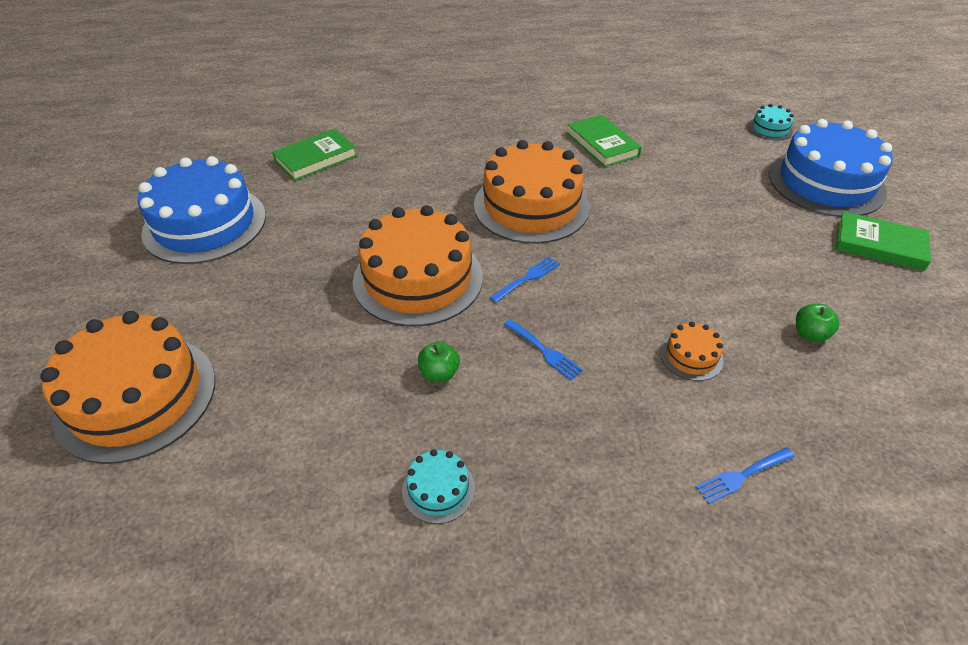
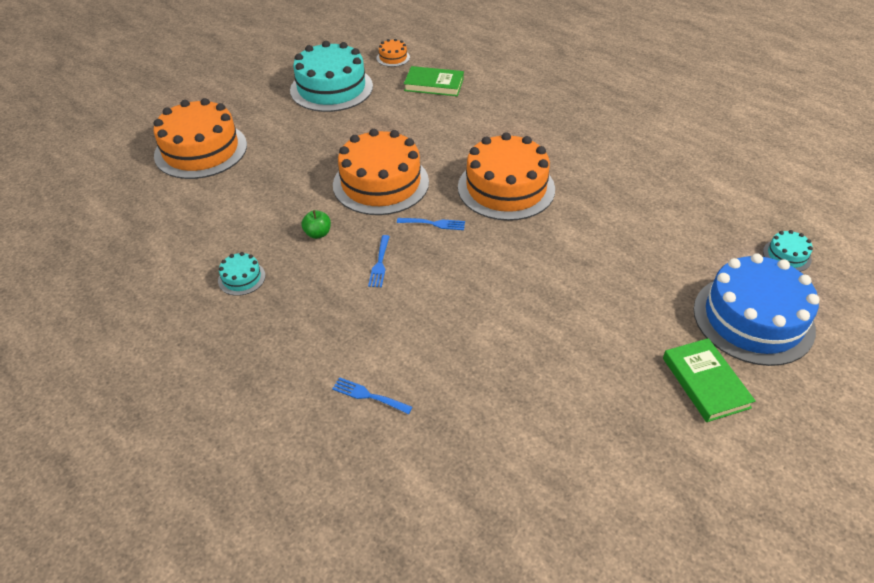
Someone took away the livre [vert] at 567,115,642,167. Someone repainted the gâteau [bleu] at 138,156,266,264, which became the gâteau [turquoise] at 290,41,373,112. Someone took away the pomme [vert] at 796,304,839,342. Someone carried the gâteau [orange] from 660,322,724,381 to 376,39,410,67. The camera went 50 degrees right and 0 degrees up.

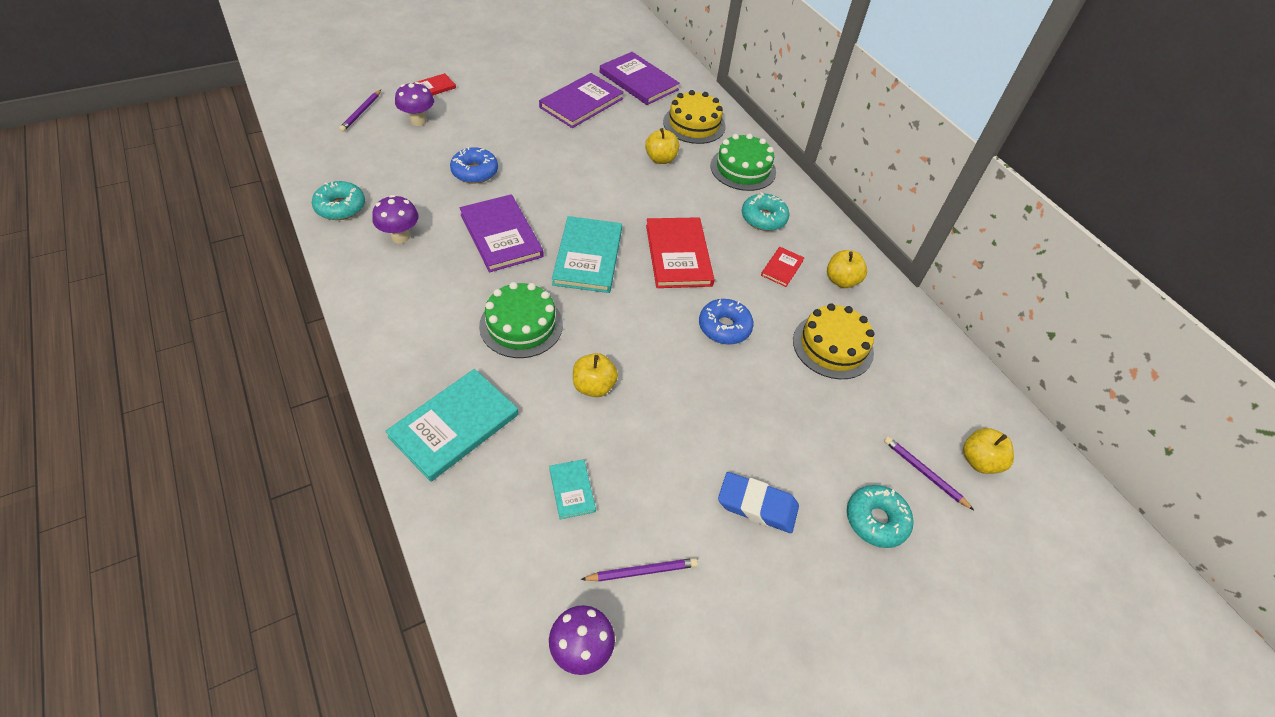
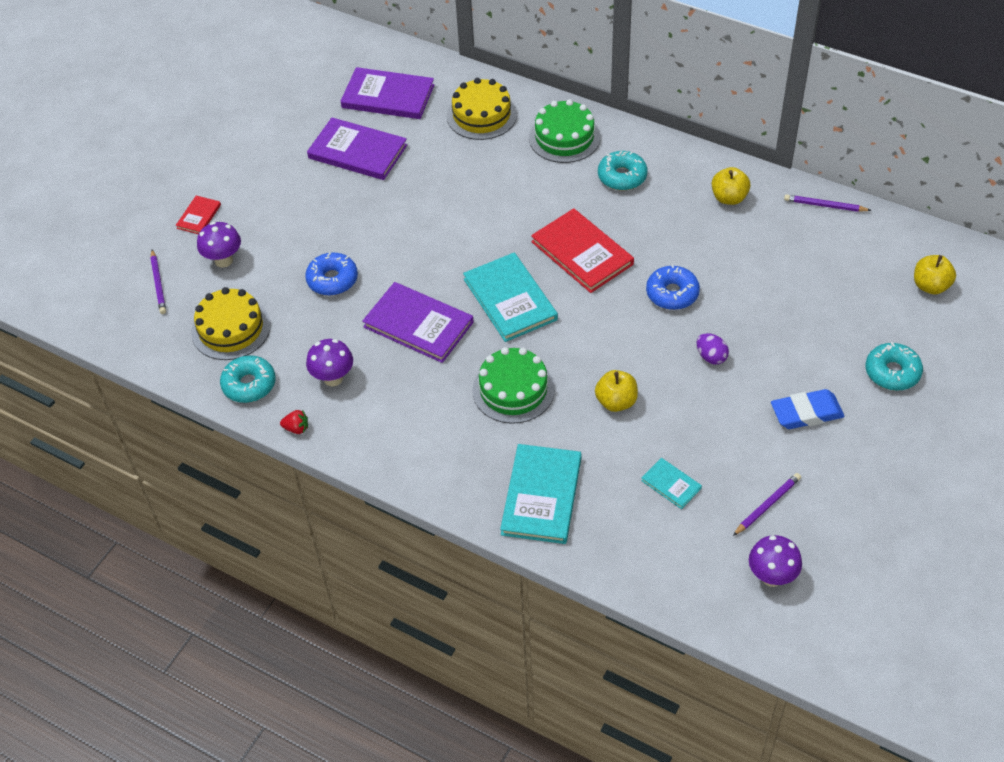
Someone rotated the livre [violet] at 539,73,624,128 by 75 degrees counterclockwise. Someone took away the pomme [jaune] at 645,128,679,164. Someone took away the livre [rouge] at 761,247,804,287. Someone carried the gâteau [jaune] from 793,303,875,379 to 191,287,271,360. Someone carried the crayon [violet] from 884,436,974,510 to 784,195,872,212. Someone put down the œuf [violet] at 697,333,729,365. Someone put down the fraise [rouge] at 280,410,308,434. The camera went 25 degrees left and 0 degrees up.

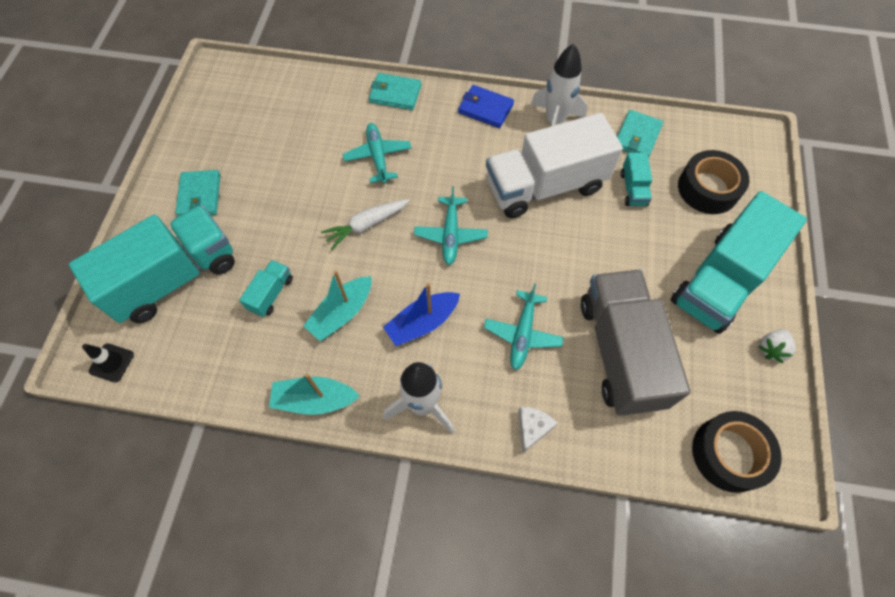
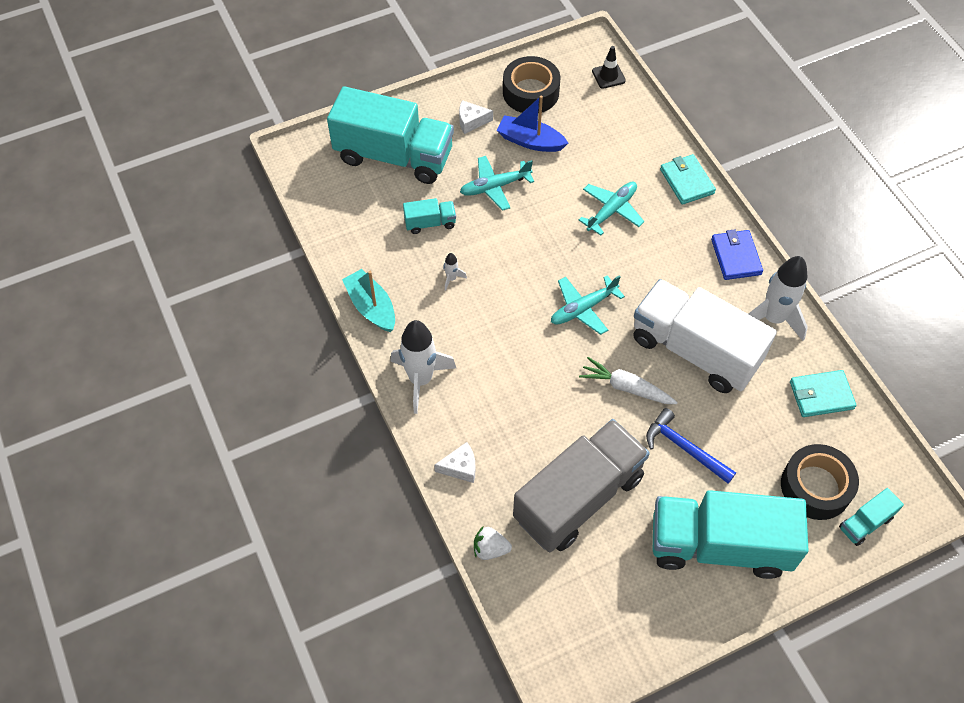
Someone carried the camion [turquoise] from 621,153,652,206 to 839,488,904,546. Someone swapped the portefeuille [turquoise] at 175,170,220,217 for the fromage [blanc] at 459,100,493,134. Someone carried the carotte [blanc] from 321,199,410,250 to 579,357,678,404. Someone swapped the bateau [turquoise] at 303,270,372,341 for the fusée [blanc] at 443,253,467,291. Someone carried the bateau [bleu] from 383,283,460,346 to 497,96,568,152. Someone carried the avion [turquoise] from 484,284,564,370 to 460,156,534,211. Someone carried the fraise [blanc] from 758,330,796,363 to 474,527,512,560. Someone carried the cône de chantier [noir] from 82,343,134,382 to 592,46,626,89. Someone carried the ruban adhésif [noir] from 692,411,782,493 to 503,56,560,113. Someone put down the marteau [bleu] at 646,408,736,484. The camera went 55 degrees right and 5 degrees down.

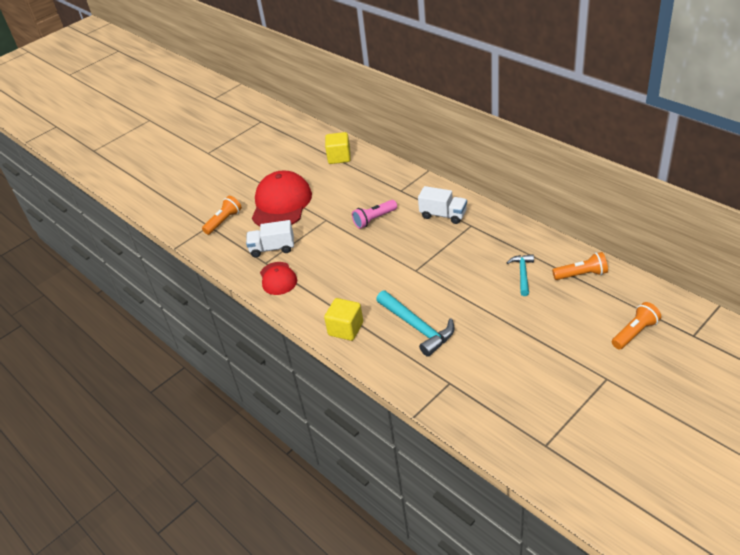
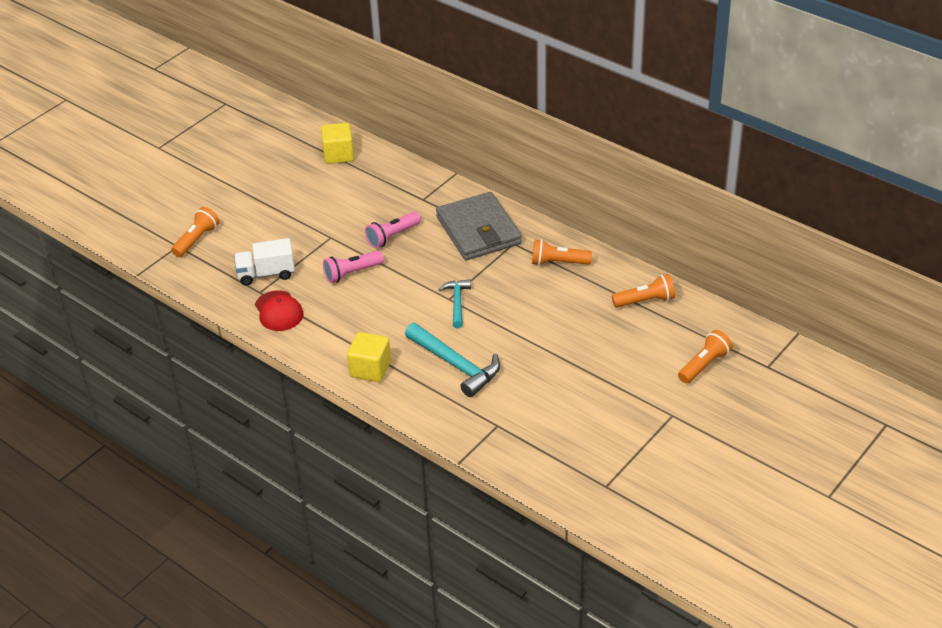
Someone took away the casquette [rouge] at 252,171,312,227. Someone swapped the camion [blanc] at 418,186,467,224 for the portefeuille [gris] at 436,192,522,260. Someone carried the marteau [turquoise] from 507,254,534,296 to 438,279,471,328. Someone put down the lampe de poche [orange] at 532,239,592,266. Someone put down the lampe de poche [rose] at 323,251,384,283. The camera went 10 degrees left and 0 degrees up.

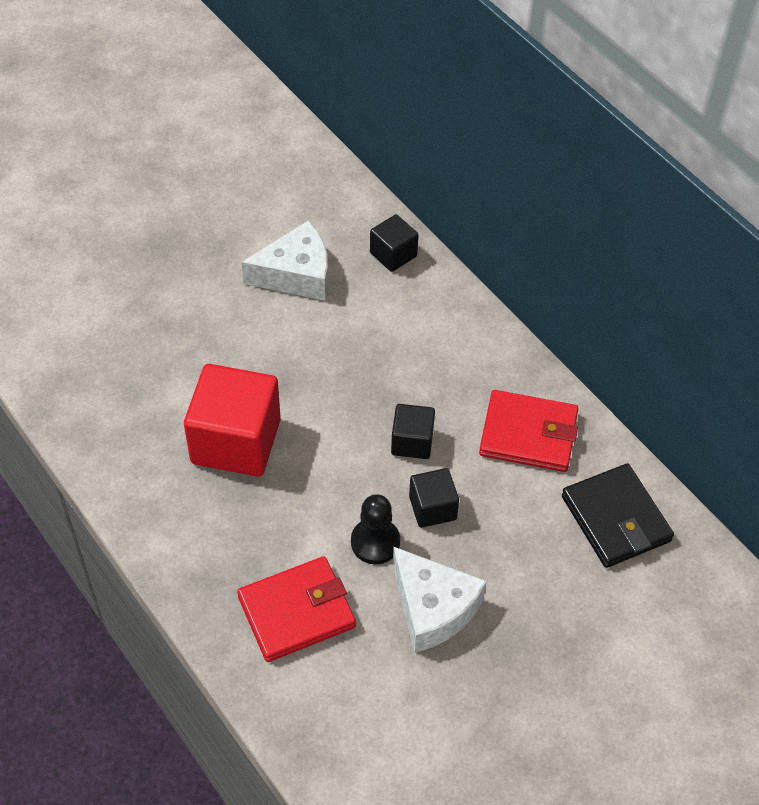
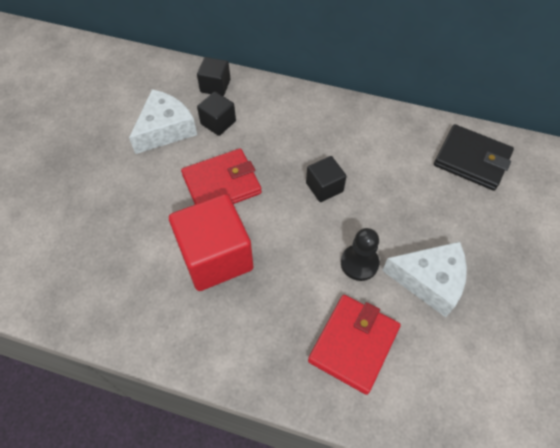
Someone carried the portefeuille [rouge] from 479,390,578,472 to 181,148,262,204. Someone carried the cube [noir] from 409,468,459,528 to 197,92,236,136. The camera went 35 degrees left and 5 degrees up.

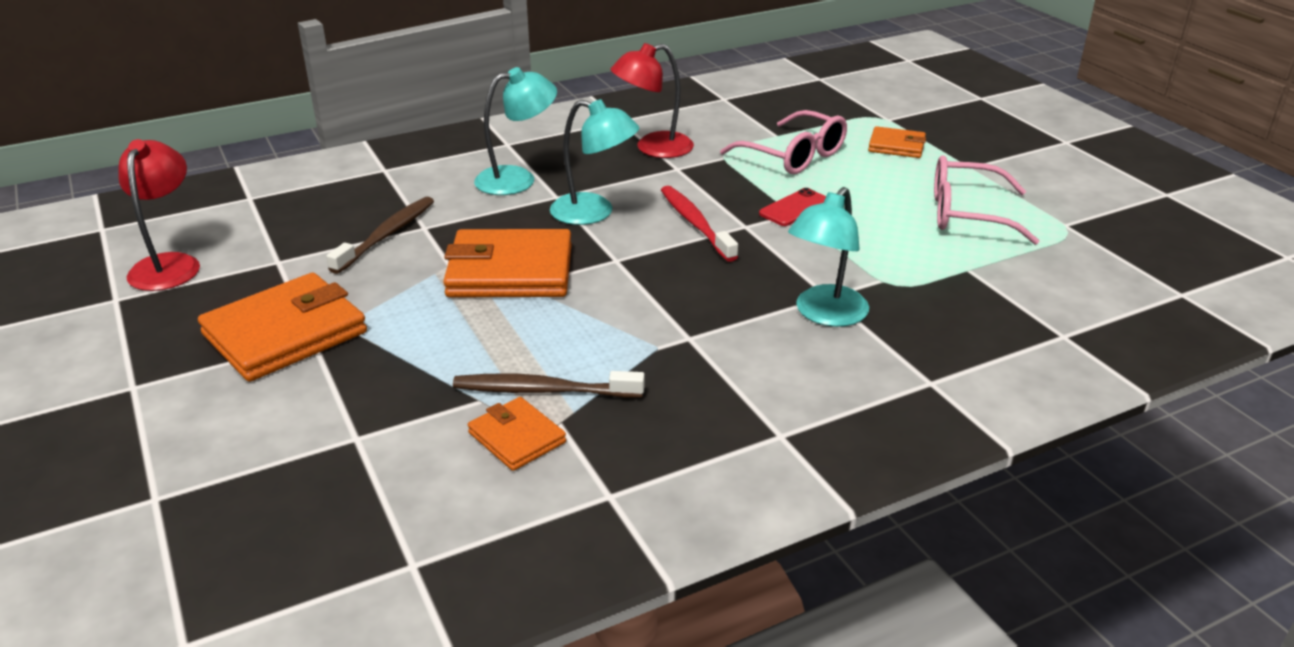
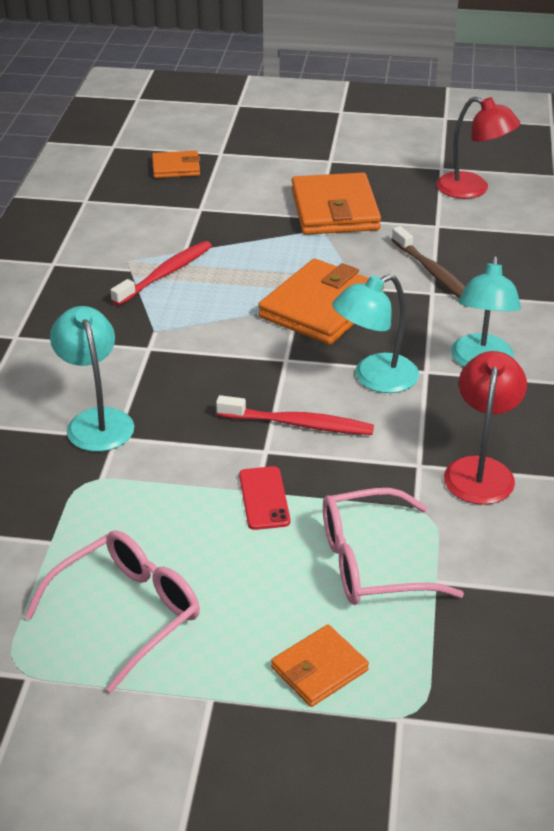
Someone repainted the brosse à dents [marron] at 453,371,645,398, which became the brosse à dents [rouge] at 111,241,212,306. Someone carried the portefeuille [orange] from 468,397,566,471 to 152,151,200,178. The camera went 125 degrees right and 5 degrees up.

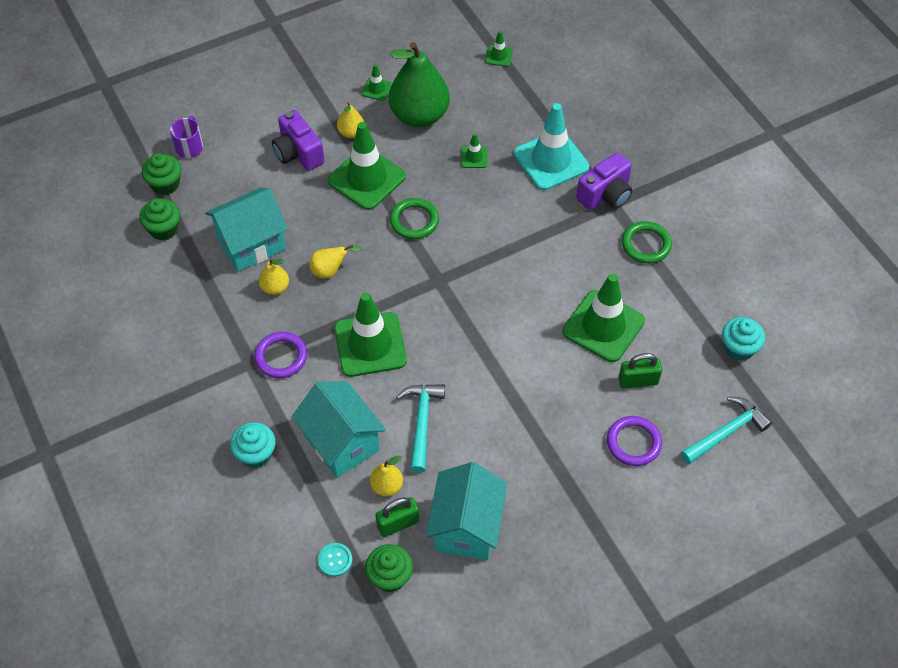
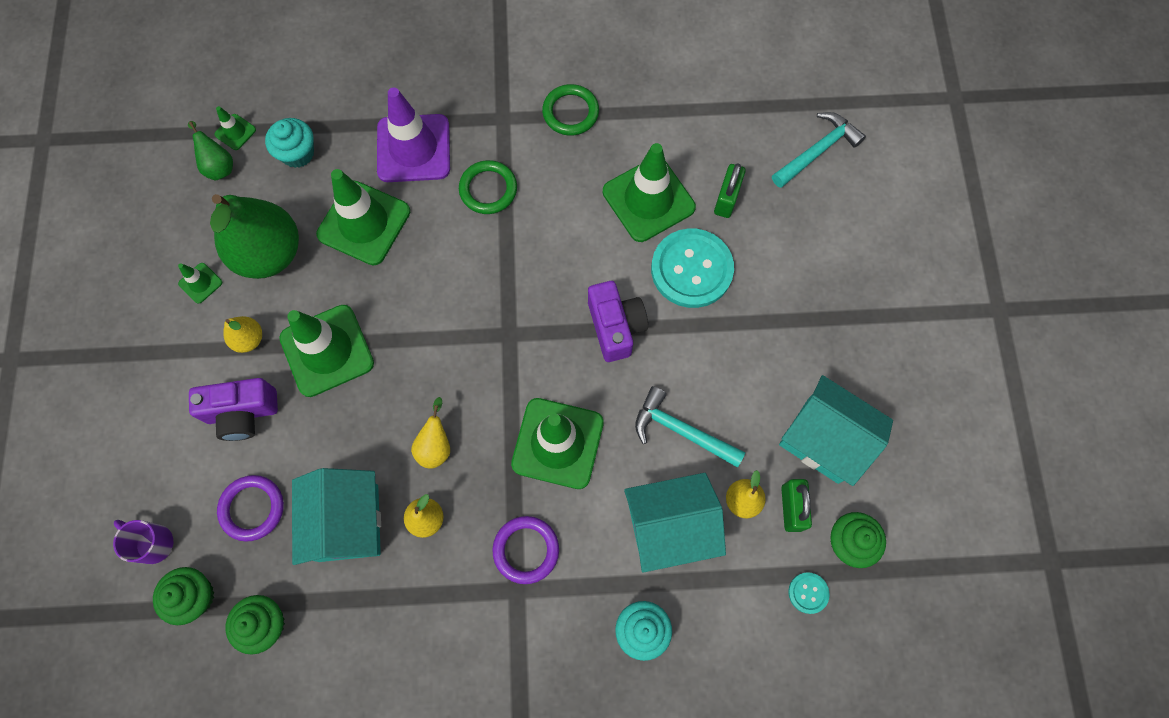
Someone repainted the cône de chantier [turquoise] at 514,103,589,190, which became the cône de chantier [violet] at 377,87,450,182. Someone scaled the cône de chantier [vert] at 461,133,488,168 by 2.26. Someone carried the appareil photo [violet] from 576,152,632,210 to 588,281,648,362. Someone carried the anneau [vert] from 390,198,439,239 to 459,160,517,214. Someone carried the muffin [turquoise] from 722,317,765,361 to 265,118,314,168. Someone rotated the marteau [turquoise] at 681,397,772,464 by 60 degrees clockwise. Someone carried the anneau [violet] from 607,416,662,466 to 217,475,284,542. Someone put down the poire [vert] at 188,121,233,180. Someone put down the bouton [turquoise] at 651,229,734,308. The camera went 65 degrees left and 15 degrees up.

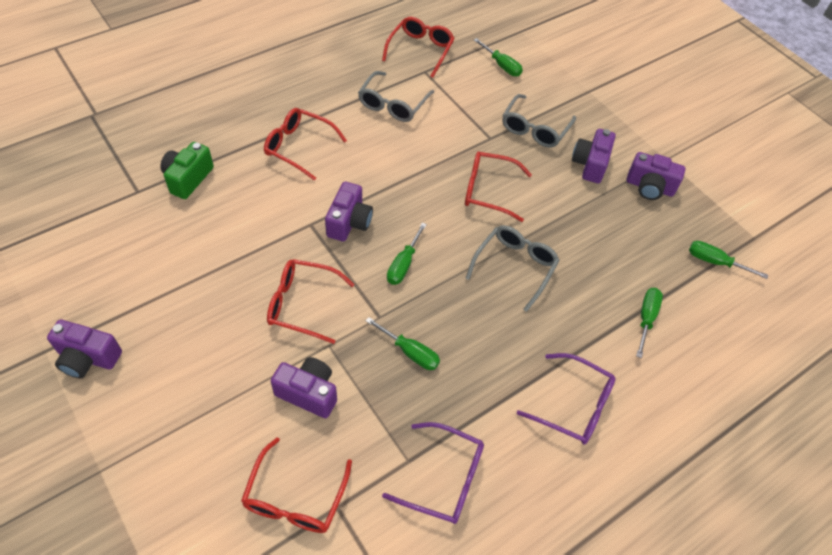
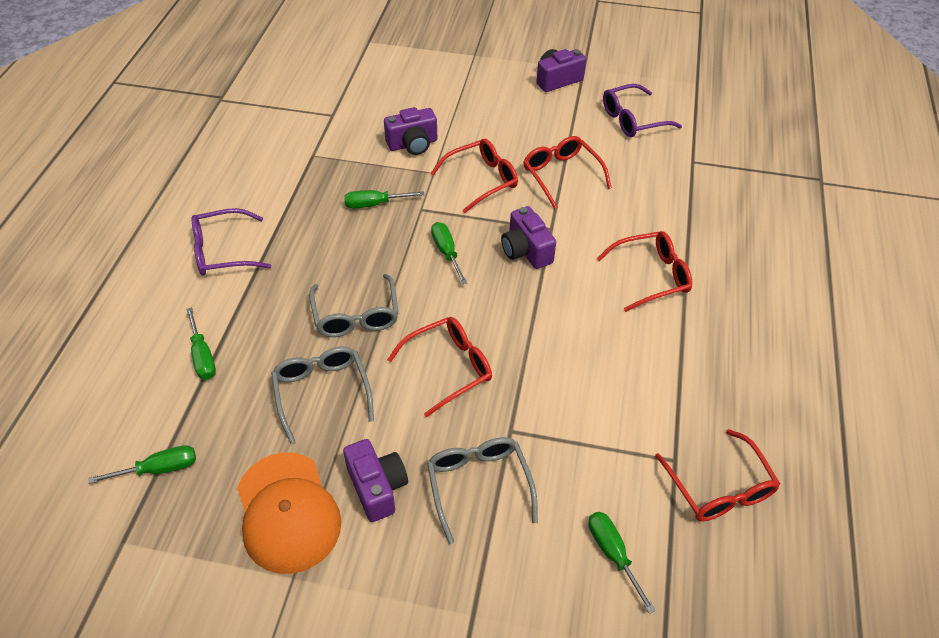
Someone rotated the tournevis [vert] at 474,38,523,76 by 60 degrees clockwise. Someone carried the lunettes [gris] from 358,71,434,122 to 271,347,374,444. Someone took away the appareil photo [vert] at 160,142,214,199. Someone swapped the appareil photo [violet] at 627,152,685,200 for the casquette [orange] at 237,452,341,574. Someone carried the lunettes [violet] from 382,422,484,524 to 603,84,682,137. Someone carried the lunettes [rouge] from 241,438,352,533 to 523,136,612,209. The camera went 140 degrees right and 5 degrees down.

